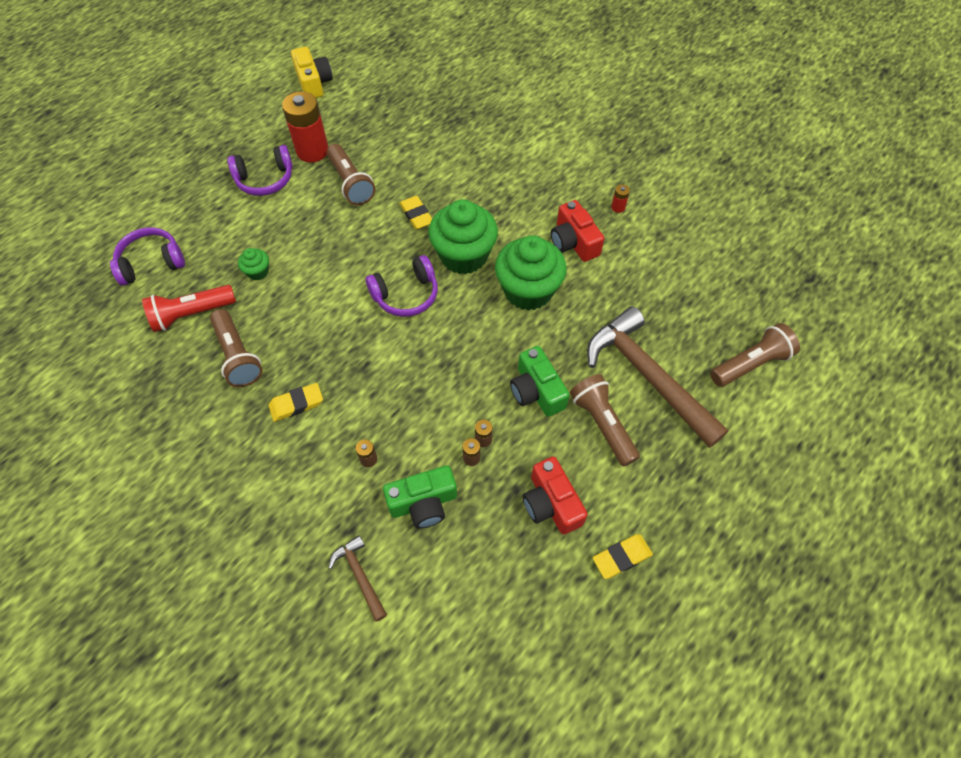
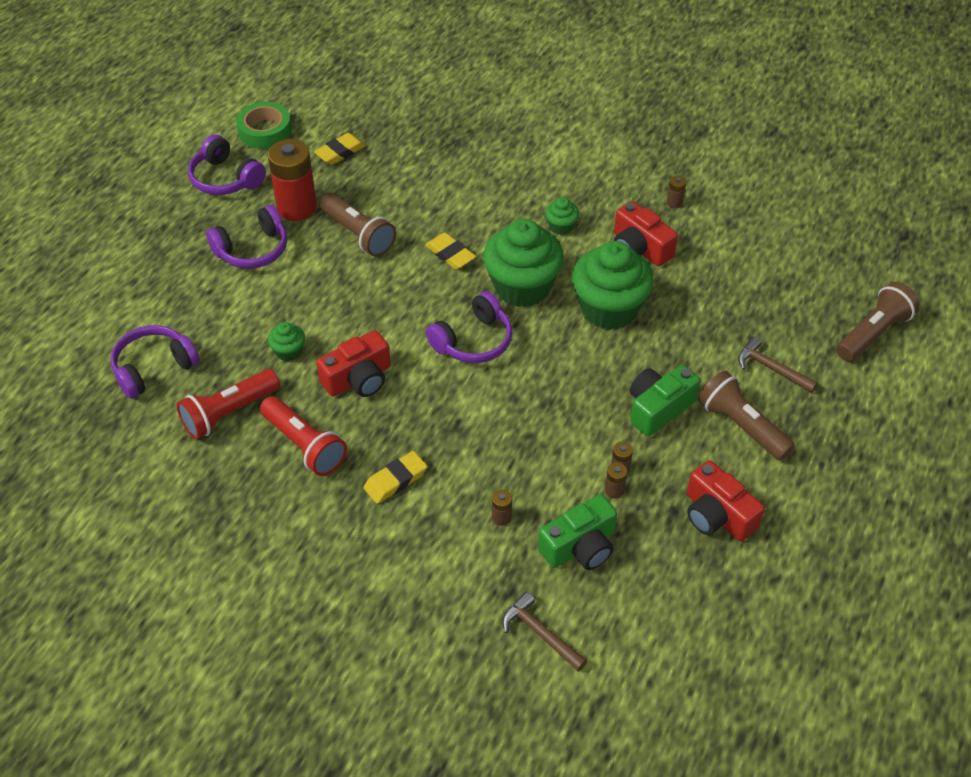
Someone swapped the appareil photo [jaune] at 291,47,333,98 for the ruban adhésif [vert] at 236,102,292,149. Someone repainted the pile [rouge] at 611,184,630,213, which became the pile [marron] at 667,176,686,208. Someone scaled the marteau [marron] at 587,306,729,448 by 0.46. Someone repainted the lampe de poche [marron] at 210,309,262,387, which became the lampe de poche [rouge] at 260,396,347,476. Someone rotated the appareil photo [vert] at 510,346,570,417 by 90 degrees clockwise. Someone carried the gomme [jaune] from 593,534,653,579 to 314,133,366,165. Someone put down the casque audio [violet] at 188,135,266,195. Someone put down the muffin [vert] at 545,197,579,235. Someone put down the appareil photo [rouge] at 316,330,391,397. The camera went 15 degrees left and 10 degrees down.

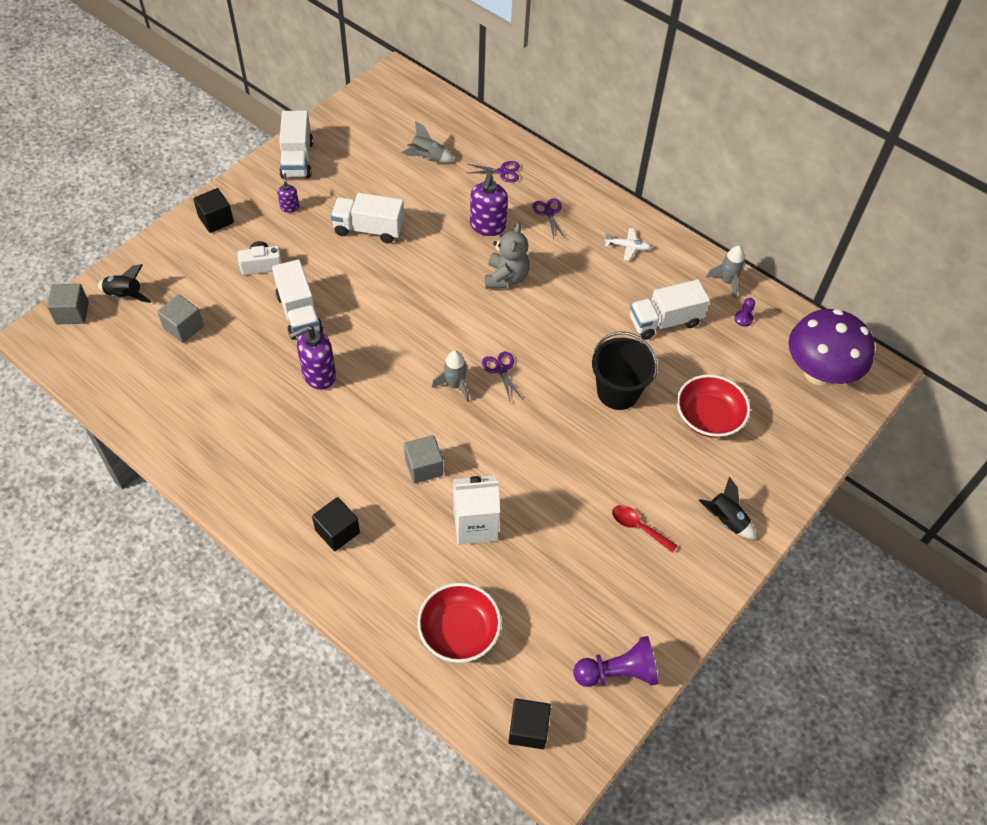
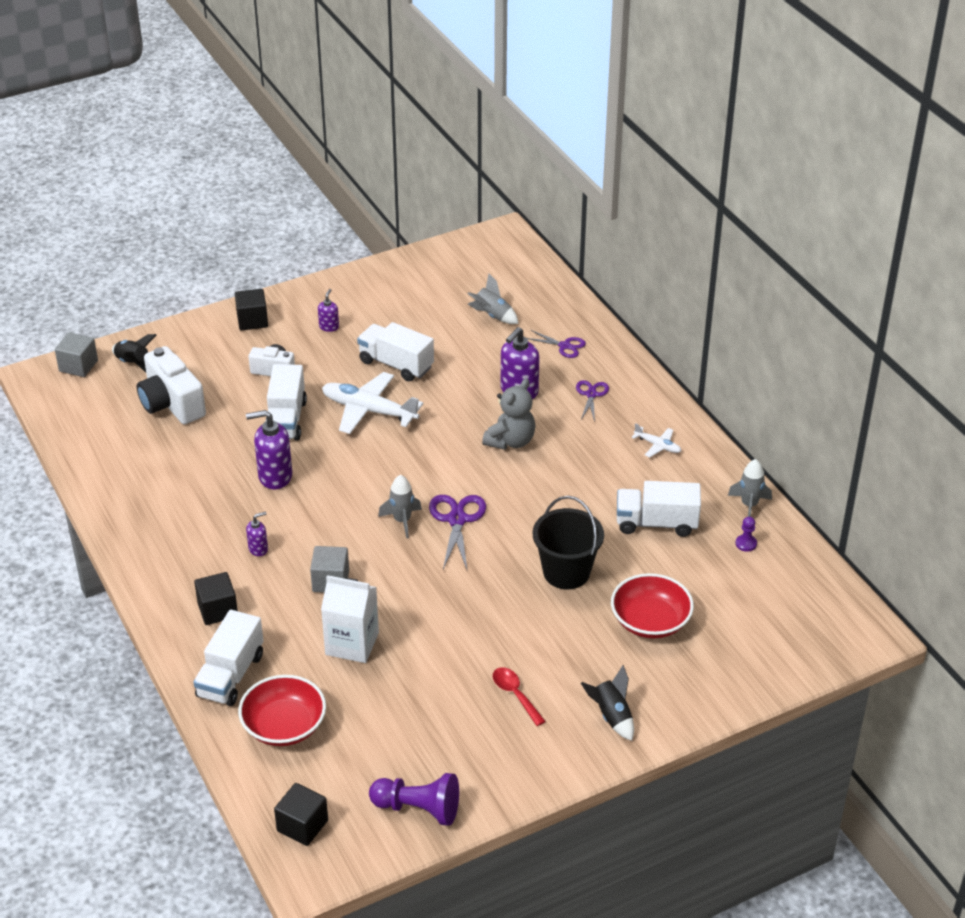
Someone carried the camion [blanc] from 279,111,313,179 to 193,610,264,706. Someone swapped the cube [gris] at 157,295,204,343 for the appareil photo [blanc] at 137,346,206,424. Someone took away the champignon [violet] at 789,309,875,386. Someone scaled the ciseaux [violet] at 482,351,523,401 by 1.60. Someone put down the avion [blanc] at 322,372,423,434. Someone put down the distributeur de savon [violet] at 246,512,268,556. The camera went 25 degrees right and 15 degrees down.

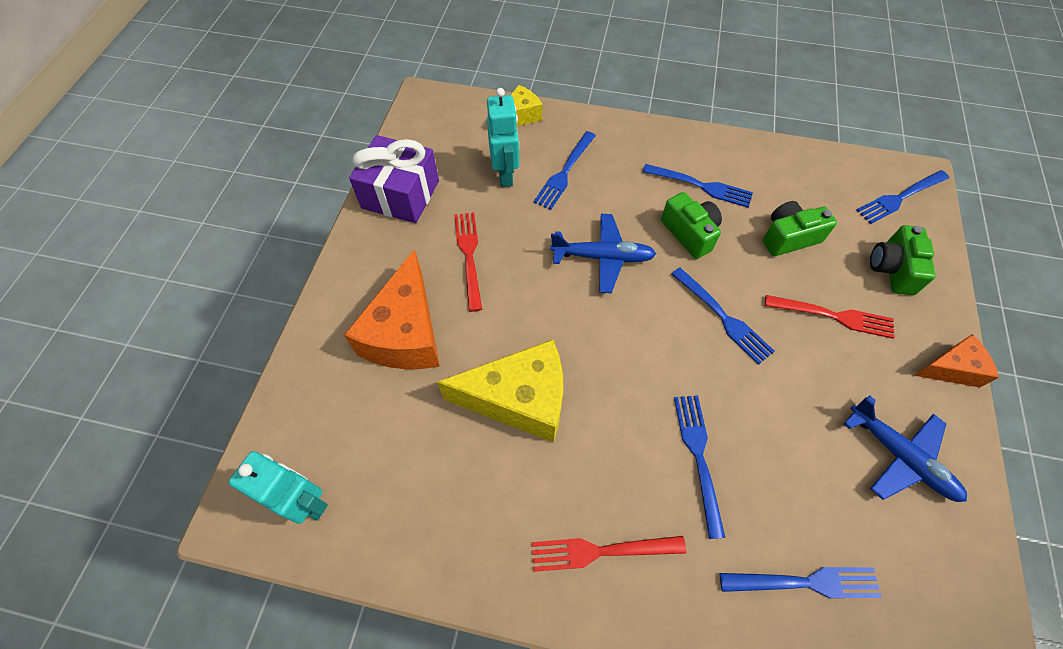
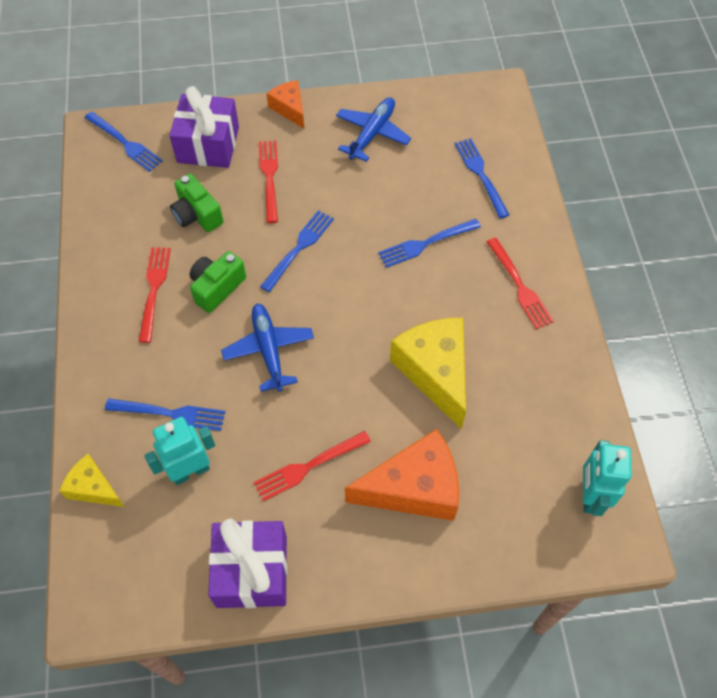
Someone repainted the fourchette [bleu] at 643,164,753,208, which became the fourchette [rouge] at 139,247,171,343. Someone swapped the appareil photo [vert] at 870,225,936,295 for the cadeau [violet] at 169,86,239,168. The camera went 110 degrees left and 0 degrees up.

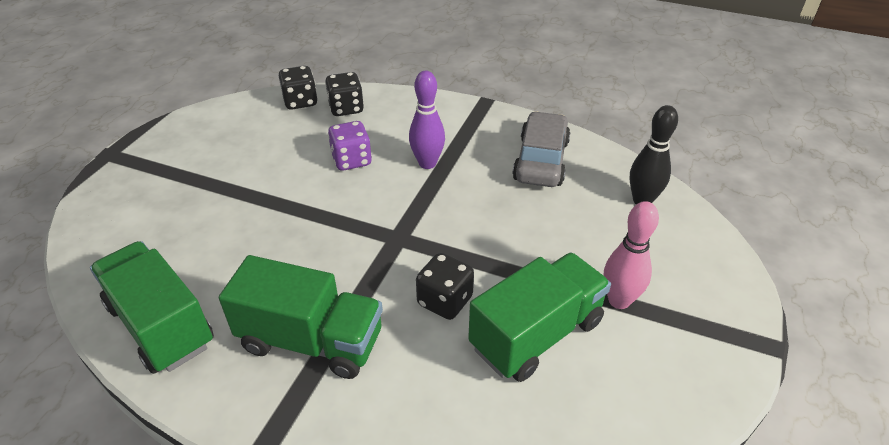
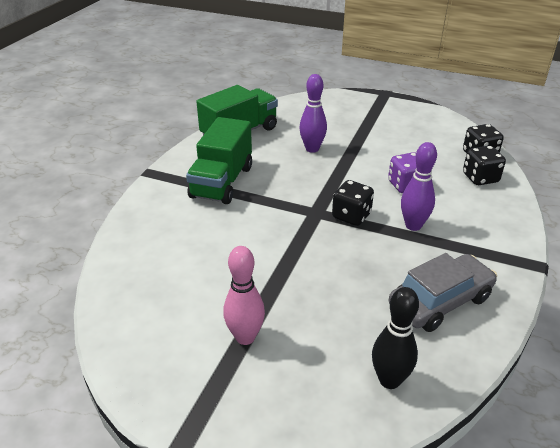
Someone rotated the voiture [gris] at 512,111,571,187 by 45 degrees counterclockwise. Someone took away the camion [vert] at 468,252,611,382. Someone carried the dé [noir] from 416,253,474,320 to 332,180,374,226. Someone put down the quille [violet] at 299,74,327,153. The camera went 90 degrees right and 5 degrees down.

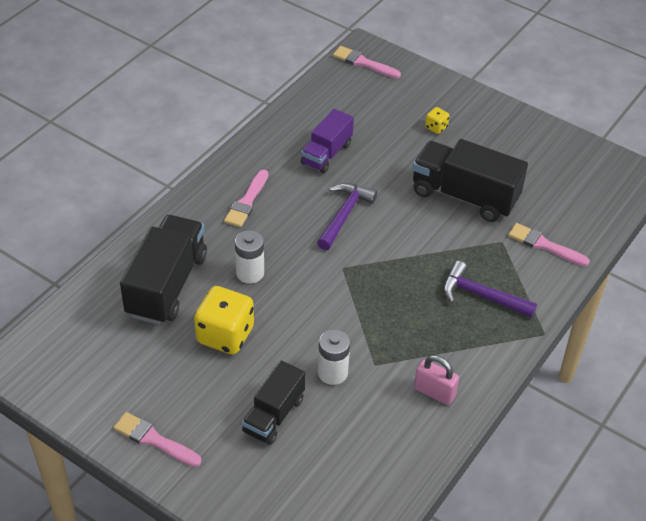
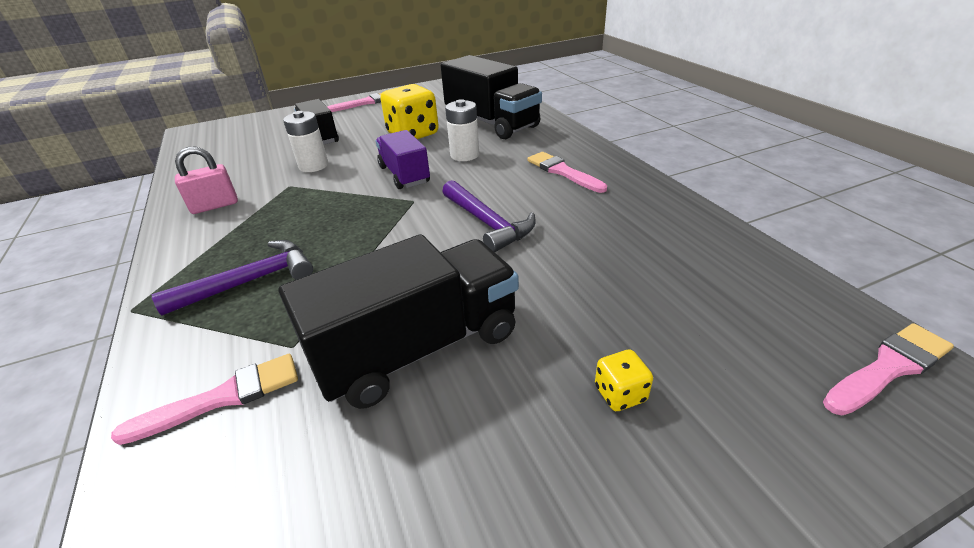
Someone carried the camion [violet] from 301,109,354,173 to 375,130,430,189. The camera went 125 degrees right and 10 degrees down.

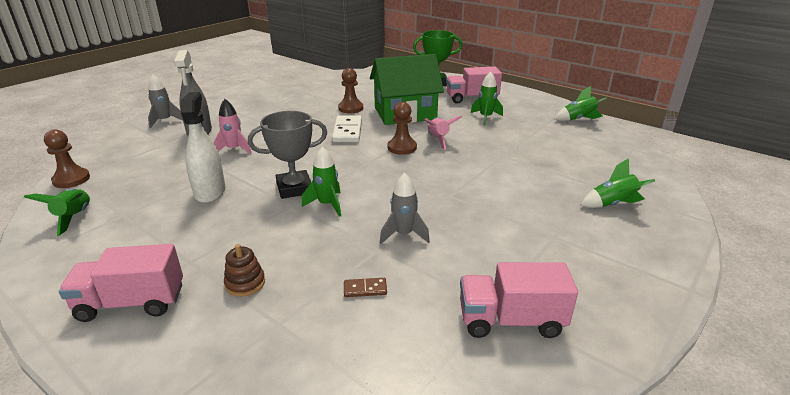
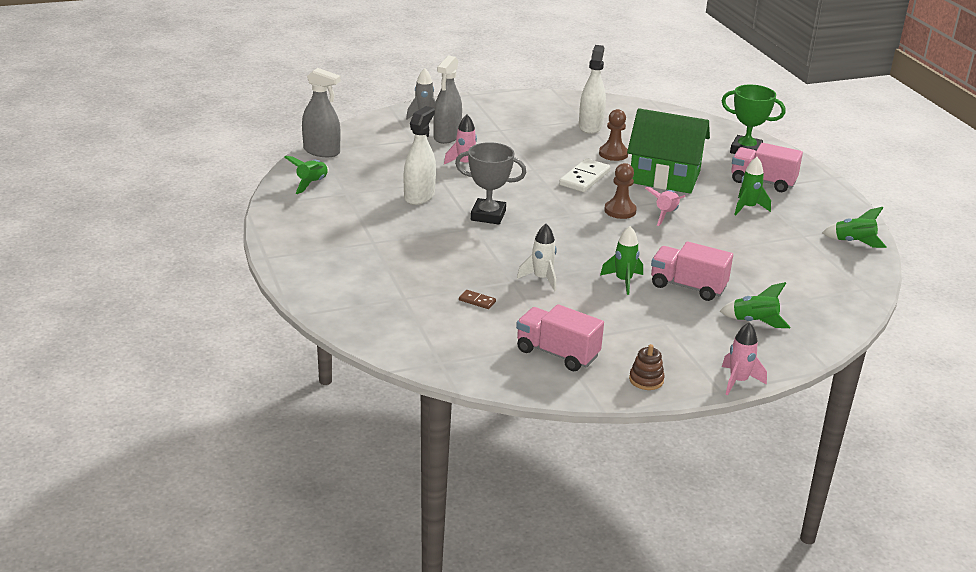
Someone swapped the pion [marron] at 44,129,90,188 for the vaporisateur [gris] at 302,68,341,157. Someone carried the fusée [vert] from 302,147,341,217 to 600,226,643,295. Someone repainted the fusée [gris] at 380,173,430,244, which became the fusée [blanc] at 517,224,557,291. Someone carried the camion [rose] from 59,244,183,322 to 651,242,733,301. Someone carried the jouet à empiler [marron] from 224,244,265,297 to 629,344,665,390. Someone put down the vaporisateur [blanc] at 579,45,606,134. Someone put down the fusée [rose] at 722,322,767,395. The camera went 30 degrees right and 0 degrees up.

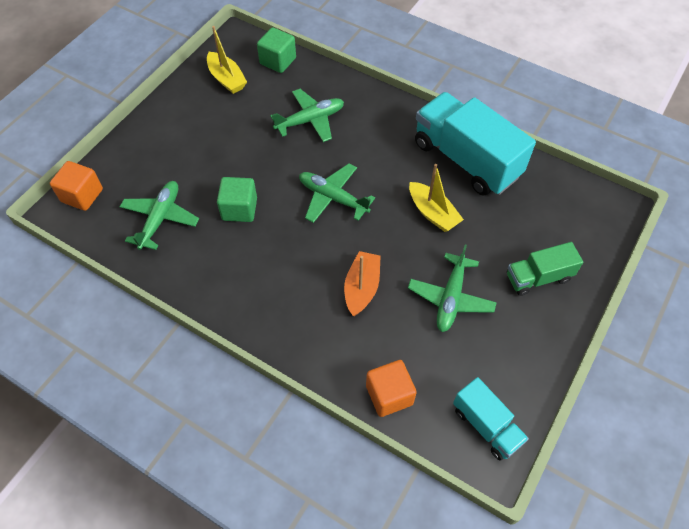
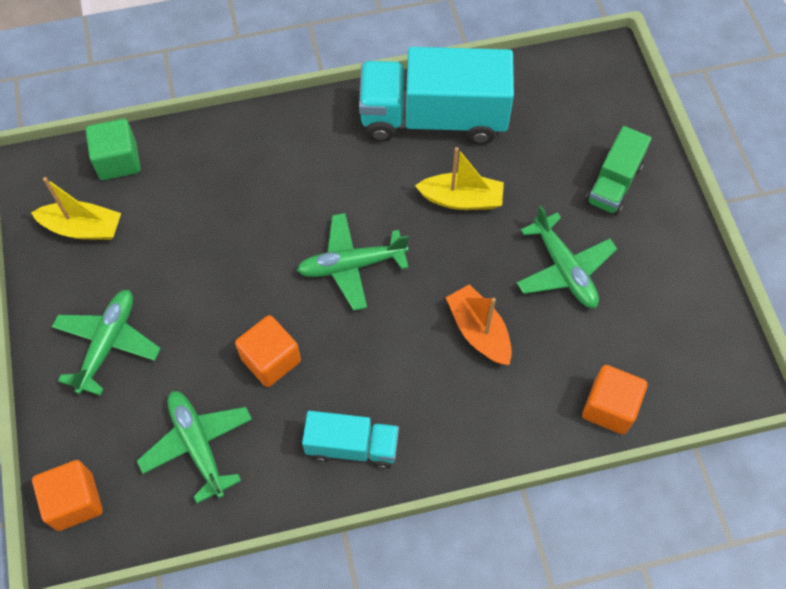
Someone carried the avion [vert] from 270,89,344,142 to 52,290,161,395. Someone repainted the cube [vert] at 217,177,257,222, which became the cube [orange] at 235,315,301,387. Someone carried the camion [turquoise] from 453,377,529,461 to 302,411,399,469. The camera went 45 degrees left and 5 degrees up.

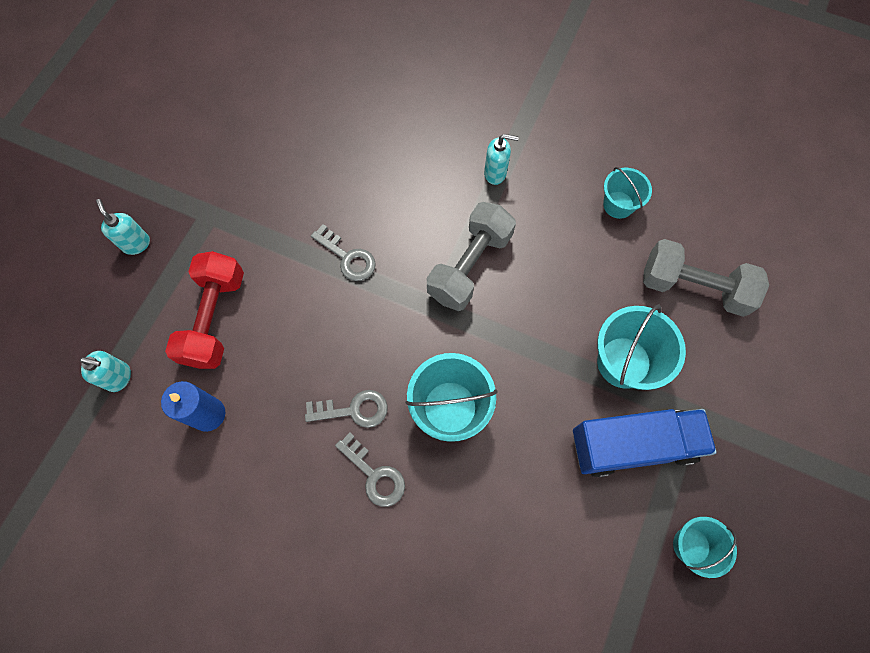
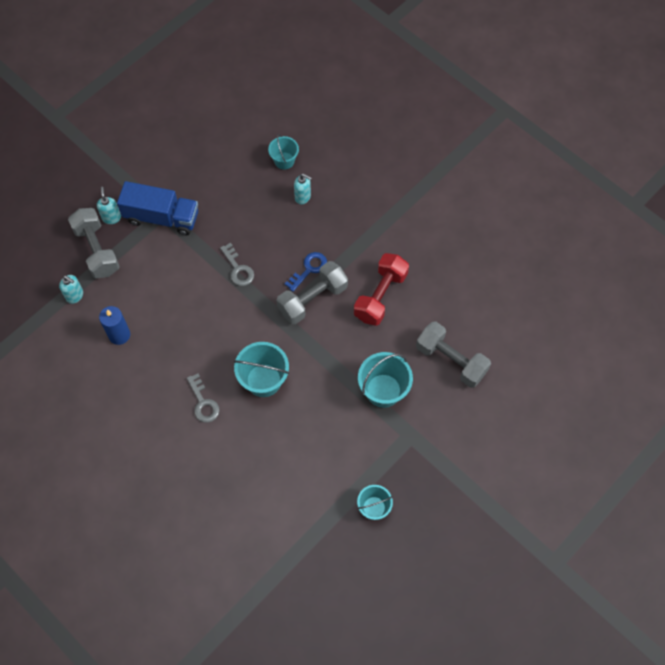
Someone carried the distributeur de savon [turquoise] from 484,134,519,185 to 294,174,312,204. Someone carried the seau [turquoise] from 603,167,652,219 to 268,134,299,170. Someone carried the haltère [rouge] from 165,251,244,369 to 354,253,409,326. Someone took away the clé [gris] at 305,390,388,428. Someone carried the camion [bleu] from 573,409,717,477 to 117,181,198,235. Someone put down the haltère [gris] at 68,208,120,278. Someone put down the clé [bleu] at 285,252,327,292. The camera went 20 degrees right and 5 degrees down.

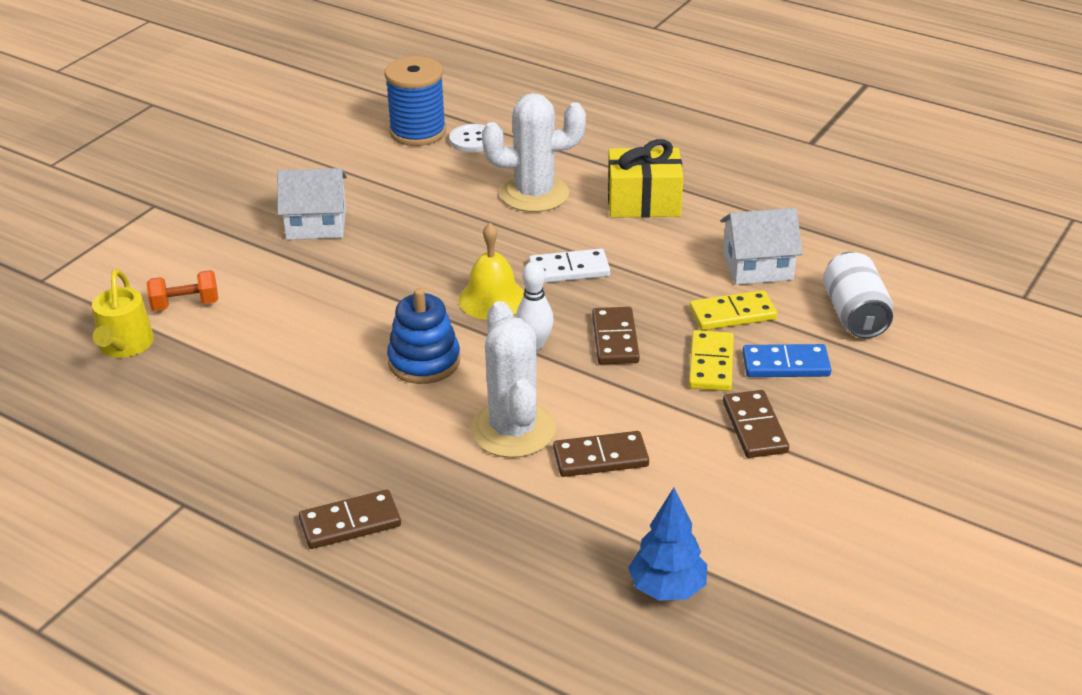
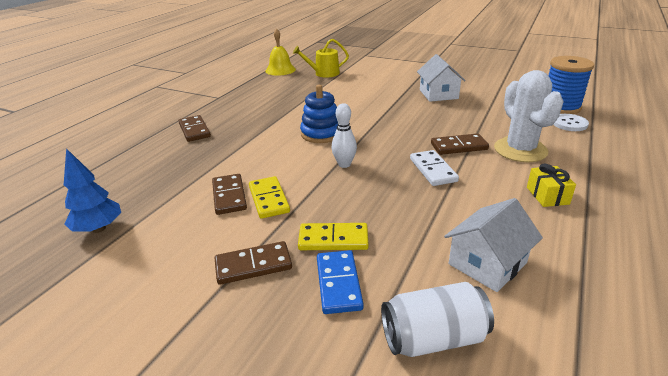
Someone scaled the cadeau [jaune] at 608,139,683,218 by 0.59. Someone rotated the maison [blanc] at 720,208,803,285 by 60 degrees clockwise. Someone carried the cloche [jaune] from 459,223,524,320 to 265,28,296,76. Someone took away the haltère [orange] at 147,270,218,311. Someone carried the domino [jaune] from 690,290,777,330 to 249,176,290,219. Someone took away the cactus [blanc] at 470,301,556,458. Someone carried the domino [marron] from 592,307,640,364 to 431,133,489,155. The camera went 85 degrees right and 5 degrees down.

